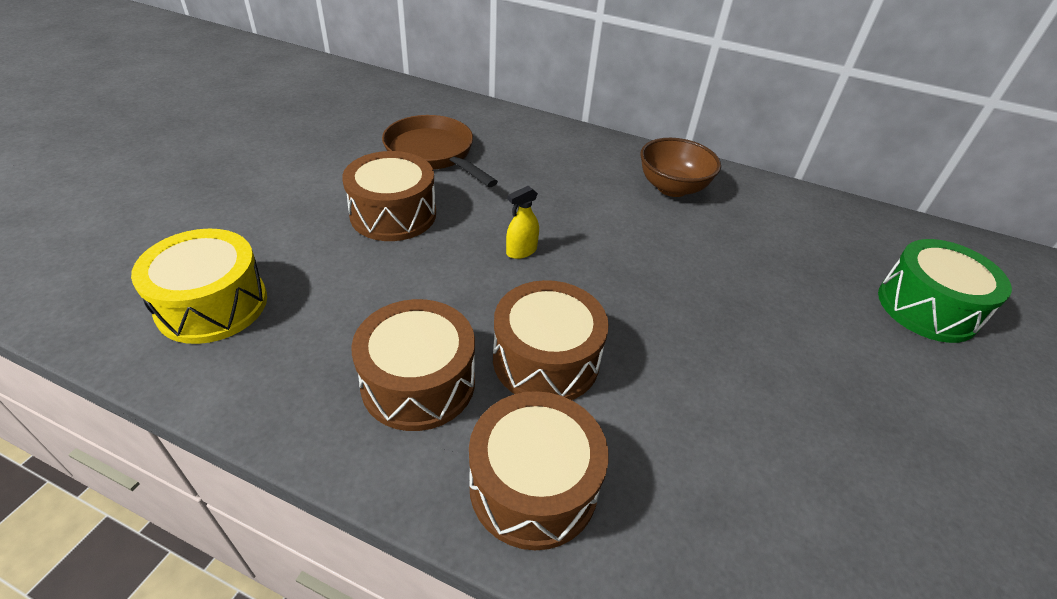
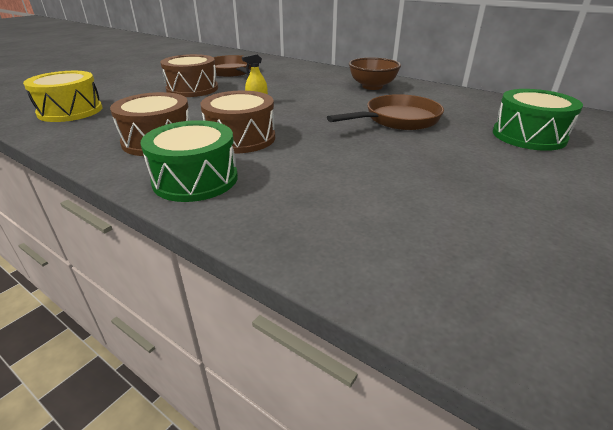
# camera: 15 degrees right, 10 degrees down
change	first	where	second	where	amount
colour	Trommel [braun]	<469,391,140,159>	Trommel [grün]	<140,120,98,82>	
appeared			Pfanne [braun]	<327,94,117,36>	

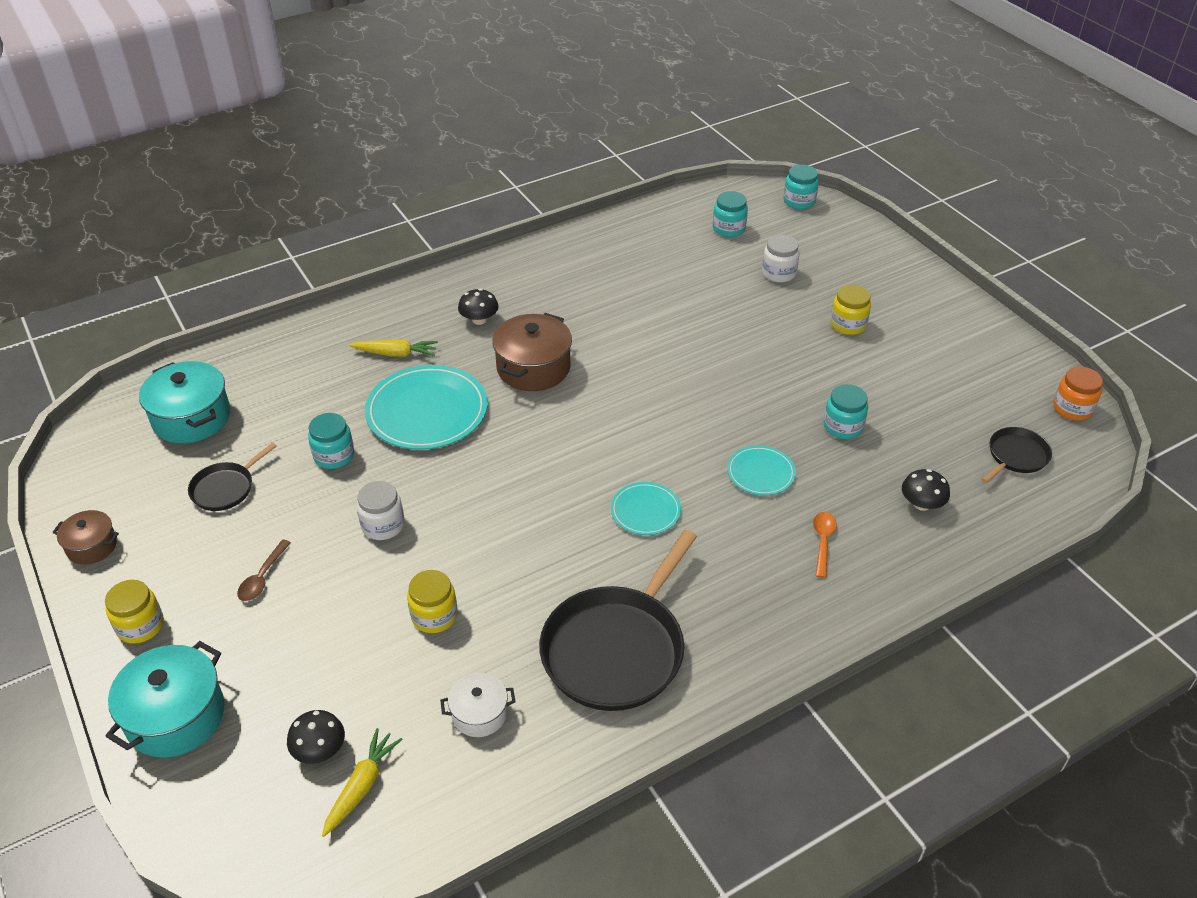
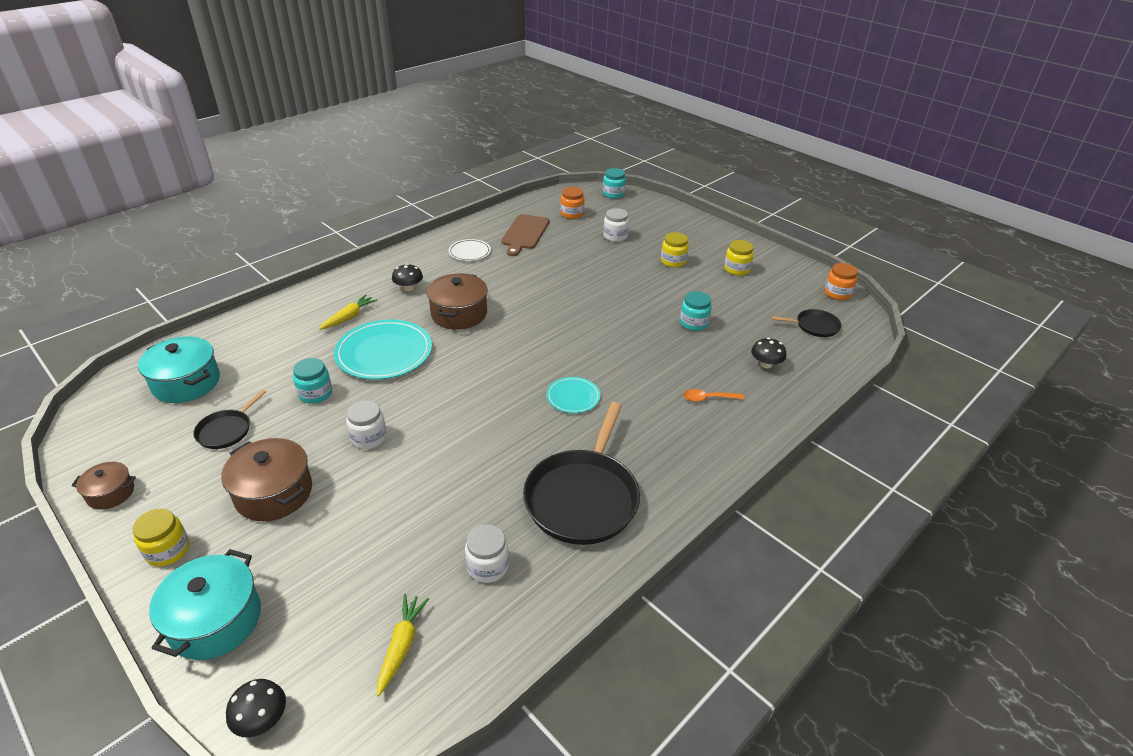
# camera: 15 degrees left, 5 degrees down
change	first	where	second	where	amount
exchanged	Löffel [braun]	<237,540,54,61>	Kochtopf [braun]	<221,438,91,83>	
relocated	Pilz [schwarz]	<287,710,58,54>		<226,679,60,59>	
spun	Karotte [gelb]	<349,339,89,18>		<319,294,58,36>	45 degrees counterclockwise
relocated	Einmachglas [gelb]	<407,570,50,63>		<724,240,30,36>	
exchanged	Kochtopf [weiß]	<440,673,76,64>	Einmachglas [weiß]	<465,524,44,59>	
colour	Einmachglas [türkis]	<713,191,35,46>	Einmachglas [orange]	<560,187,24,32>	
missing	Teller [türkis]	<727,445,69,50>			
spun	Löffel [orange]	<813,512,24,66>		<683,389,61,13>	90 degrees counterclockwise
spun	Pfanne [schwarz]	<981,427,71,56>		<771,309,70,28>	60 degrees clockwise
appeared			Teller [weiß]	<449,239,42,22>	
appeared			Schneidebrett [braun]	<501,214,49,42>	

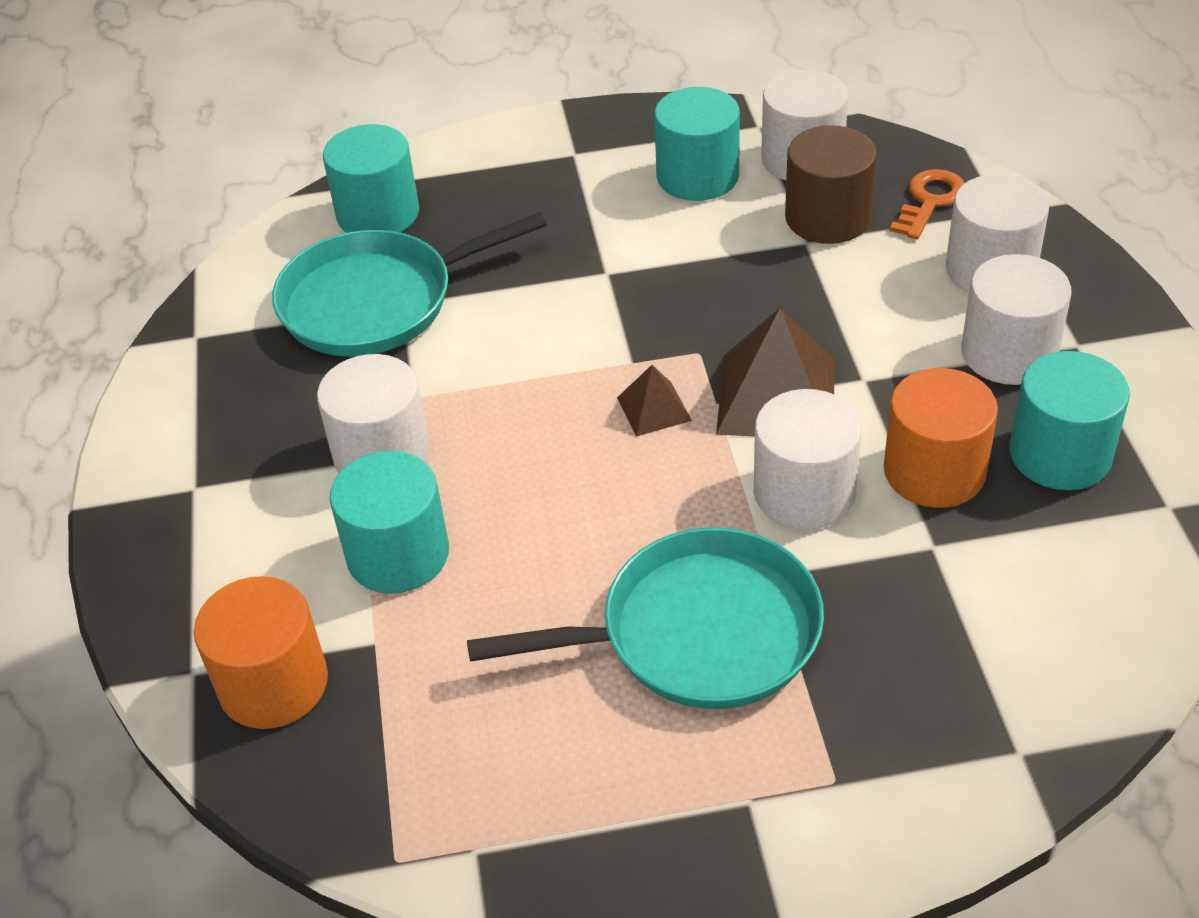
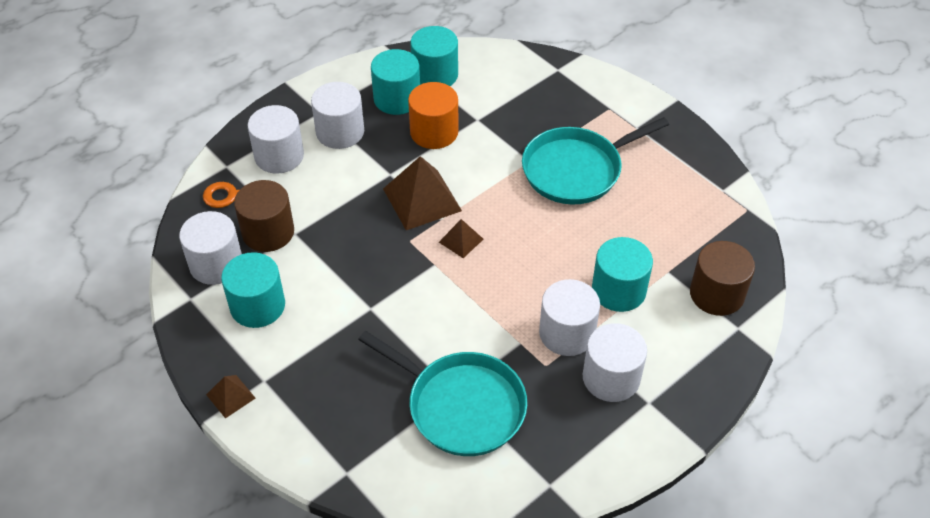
# camera: 125 degrees left, 5 degrees up
change	first	where	second	where	amount
colour	Vollzylinder [orange]	<194,576,134,153>	Vollzylinder [braun]	<690,241,65,75>	
relocated	Vollzylinder [türkis]	<323,124,96,109>		<410,26,48,60>	
spun	Pfanne [türkis]	<467,527,357,182>		<522,117,147,87>	75 degrees counterclockwise
relocated	Vollzylinder [weiß]	<754,389,108,141>		<583,323,64,79>	
appeared			Pyramide [braun]	<206,375,49,43>	

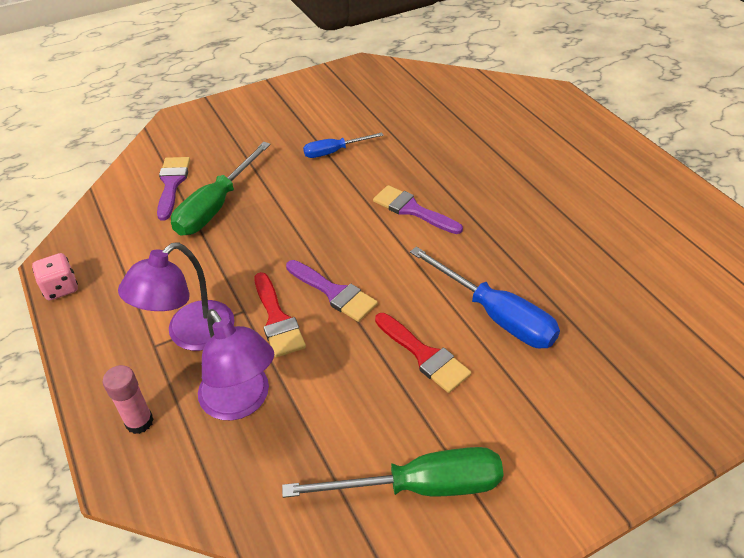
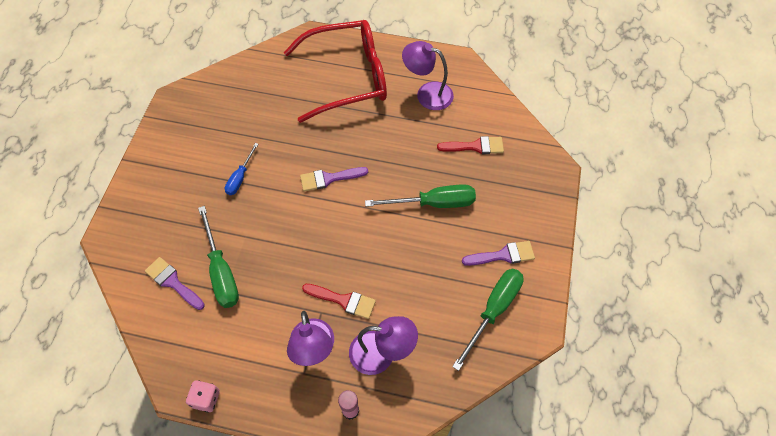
# camera: 50 degrees left, 15 degrees up
change	first	where	second	where	amount
relocated	Pinsel [lila]	<286,260,92,62>		<462,241,73,25>	
relocated	Pinsel [rot]	<375,313,96,80>		<437,136,67,18>	
colour	Schraubenzieher [blau]	<410,247,150,102>	Schraubenzieher [grün]	<365,184,111,24>	
appeared			Brille [rot]	<284,20,103,103>	
appeared			Lampe [lila]	<402,41,52,69>	

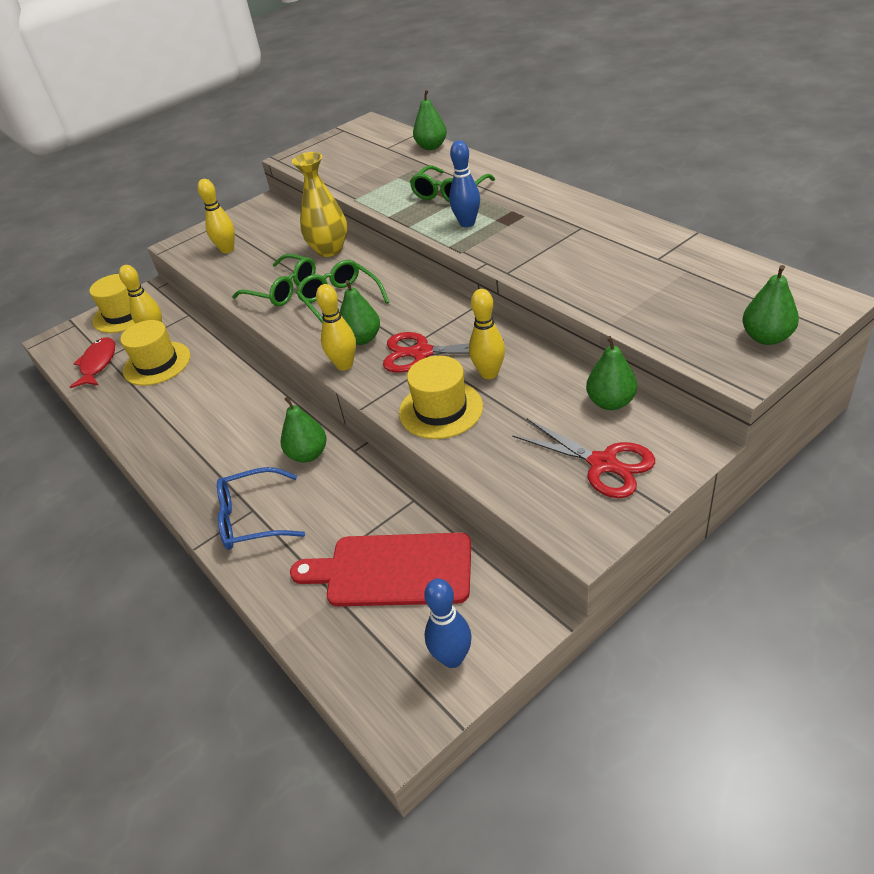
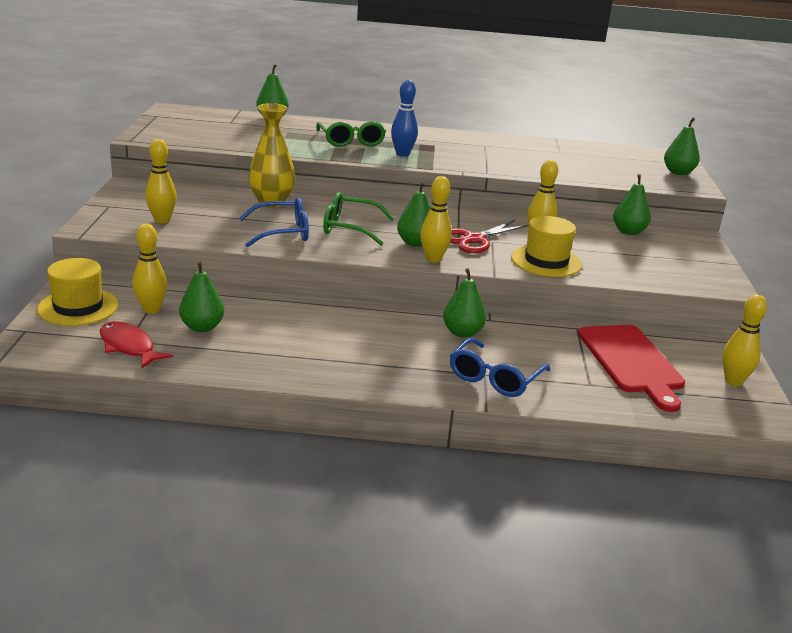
# camera: 55 degrees left, 15 degrees down
change	first	where	second	where	amount
exchanged	Hut [gelb]	<120,320,70,66>	Birne [grün]	<179,262,45,70>	
colour	Brille [grün]	<232,254,84,53>	Brille [blau]	<239,197,70,50>	
spun	Schneidebrett [rot]	<290,533,181,73>		<578,325,107,87>	60 degrees counterclockwise
colour	Bowlingkegel [blau]	<424,579,48,89>	Bowlingkegel [gelb]	<722,294,45,92>	
missing	Schere [rot]	<512,419,143,79>			

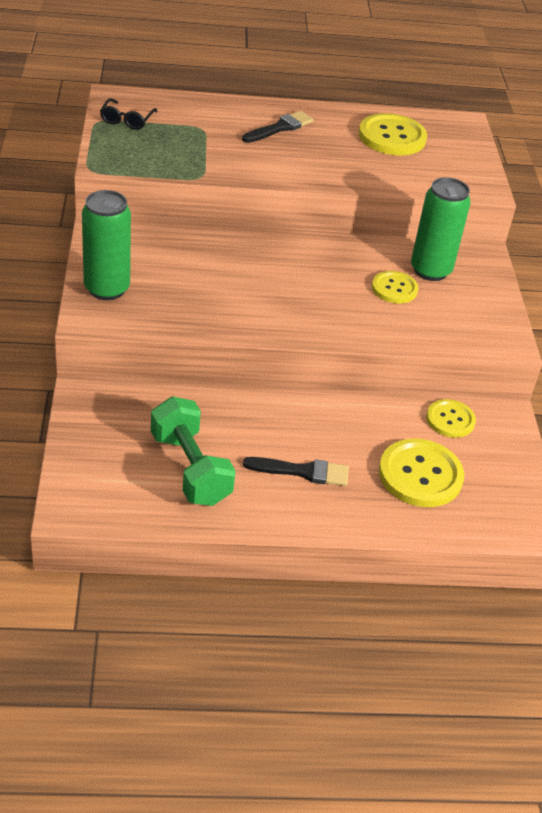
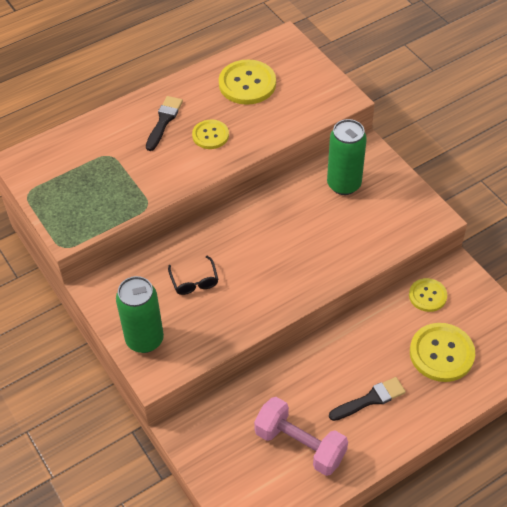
# camera: 25 degrees left, 10 degrees up
change	first	where	second	where	amount
relocated	Brille [schwarz]	<100,98,58,32>		<168,256,50,39>	
colour	Hantel [grün]	<151,396,85,110>	Hantel [rosa]	<254,397,94,79>	
relocated	Knopf [gelb]	<372,271,47,33>		<192,119,37,30>	

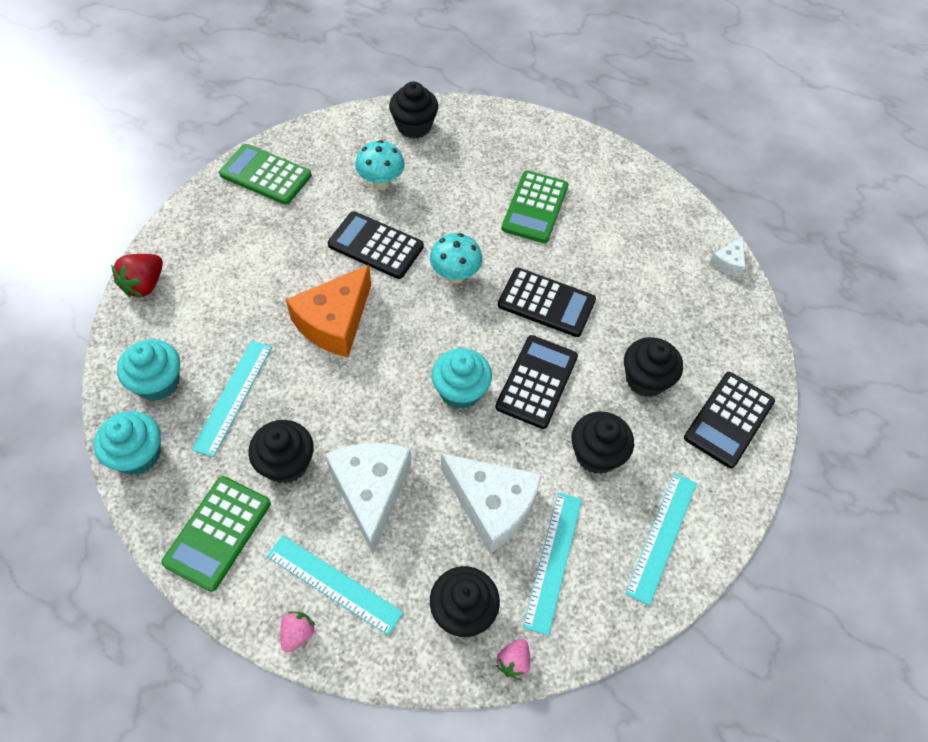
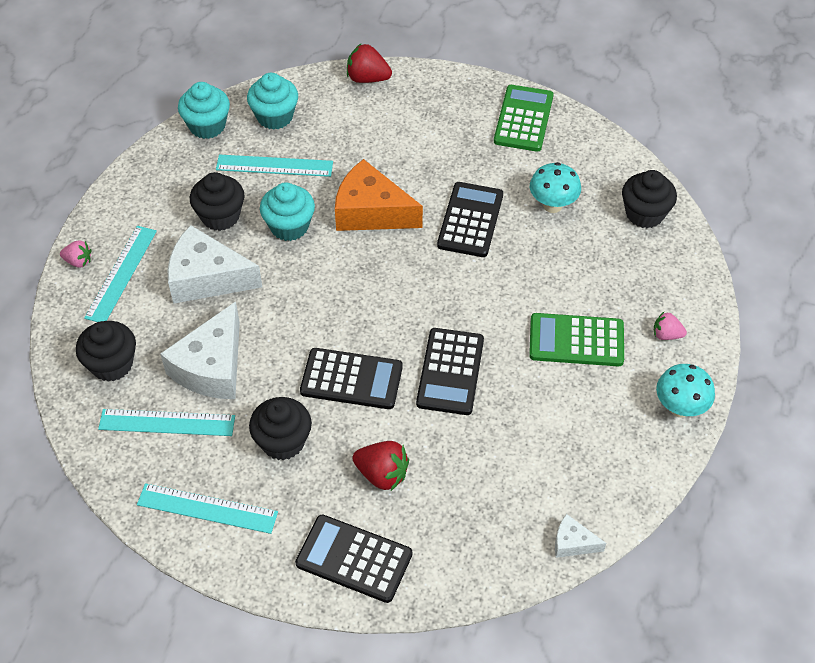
# camera: 80 degrees right, 5 degrees down
change	first	where	second	where	amount
missing	Taschenrechner [grün]	<161,476,110,116>			
spun	Käse [weiß]	<325,443,86,111>		<167,225,95,79>	150 degrees counterclockwise
relocated	Pilz [türkis]	<430,233,52,51>		<656,364,59,54>	
relocated	Muffin [türkis]	<432,348,60,61>		<260,182,55,59>	
relocated	Erdbeere [rosa]	<496,639,34,41>		<654,312,33,28>	
exchanged	Muffin [schwarz]	<624,337,59,60>	Erdbeere [rot]	<352,441,57,50>	

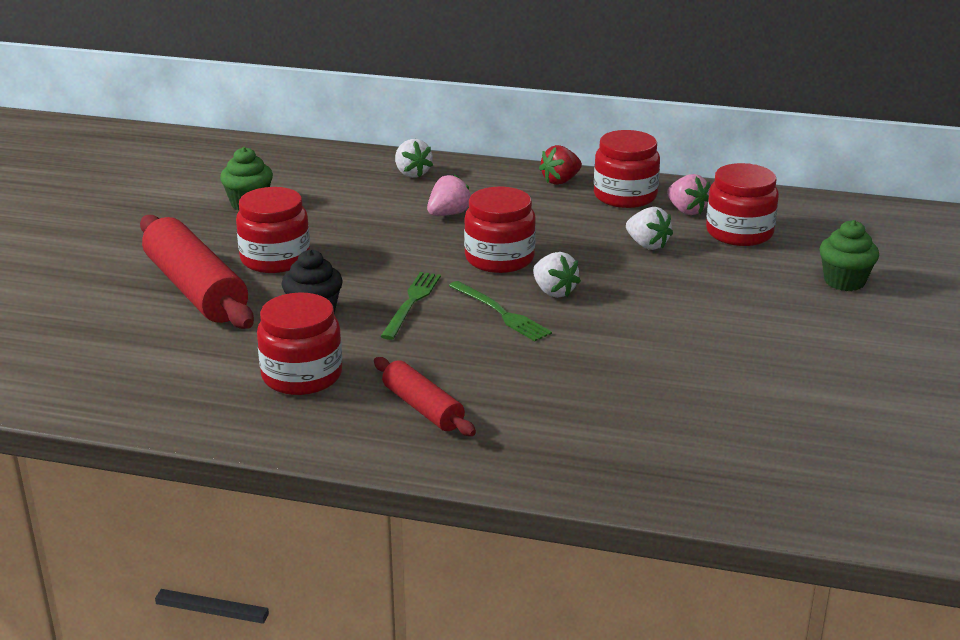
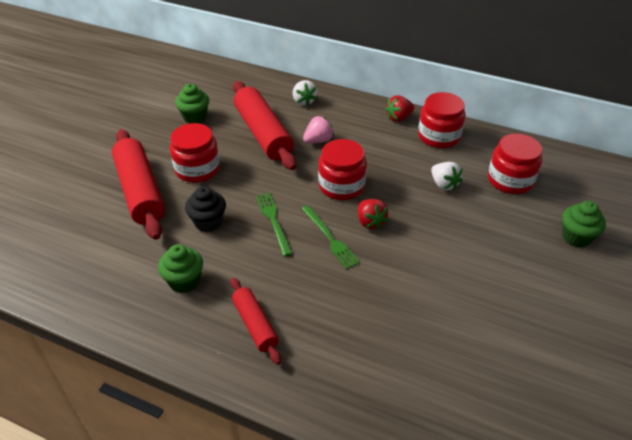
# camera: 10 degrees right, 15 degrees up
change	first	where	second	where	amount
exchanged	Einmachglas [rot]	<257,292,85,103>	Muffin [grün]	<158,244,45,49>	
spun	Gabel [grün]	<380,272,61,68>		<256,192,37,65>	45 degrees counterclockwise
colour	Erdbeere [weiß]	<533,252,48,46>	Erdbeere [rot]	<358,199,31,31>	
missing	Erdbeere [rosa]	<667,174,43,41>			
appeared			Nudelholz [rot]	<233,81,64,89>	

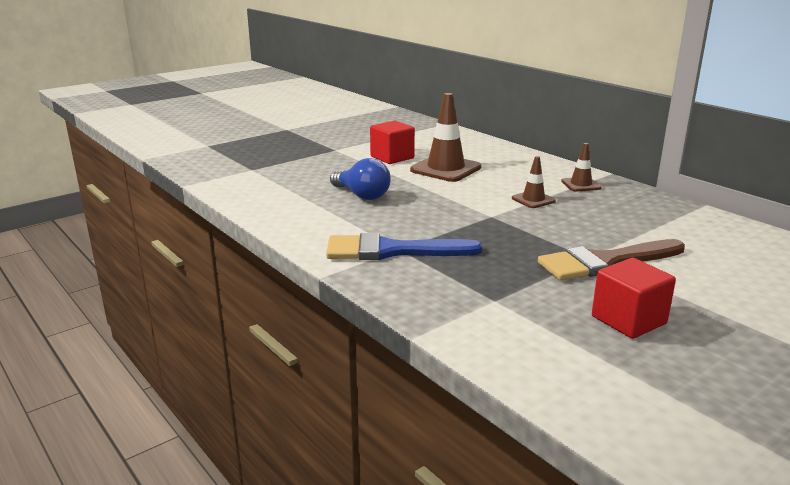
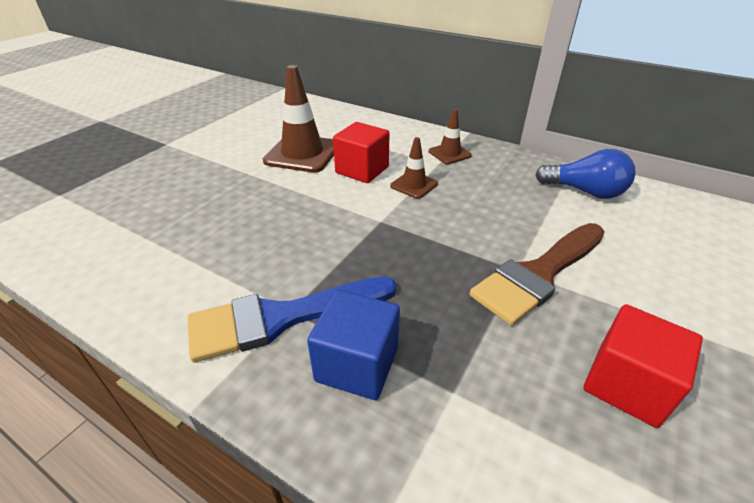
# camera: 20 degrees left, 15 degrees up
change	first	where	second	where	amount
relocated	Glühbirne [blau]	<330,158,61,42>		<535,149,101,50>	
relocated	Kubus [rot]	<370,121,45,43>		<333,122,57,61>	
appeared			Kubus [blau]	<307,290,93,110>	

